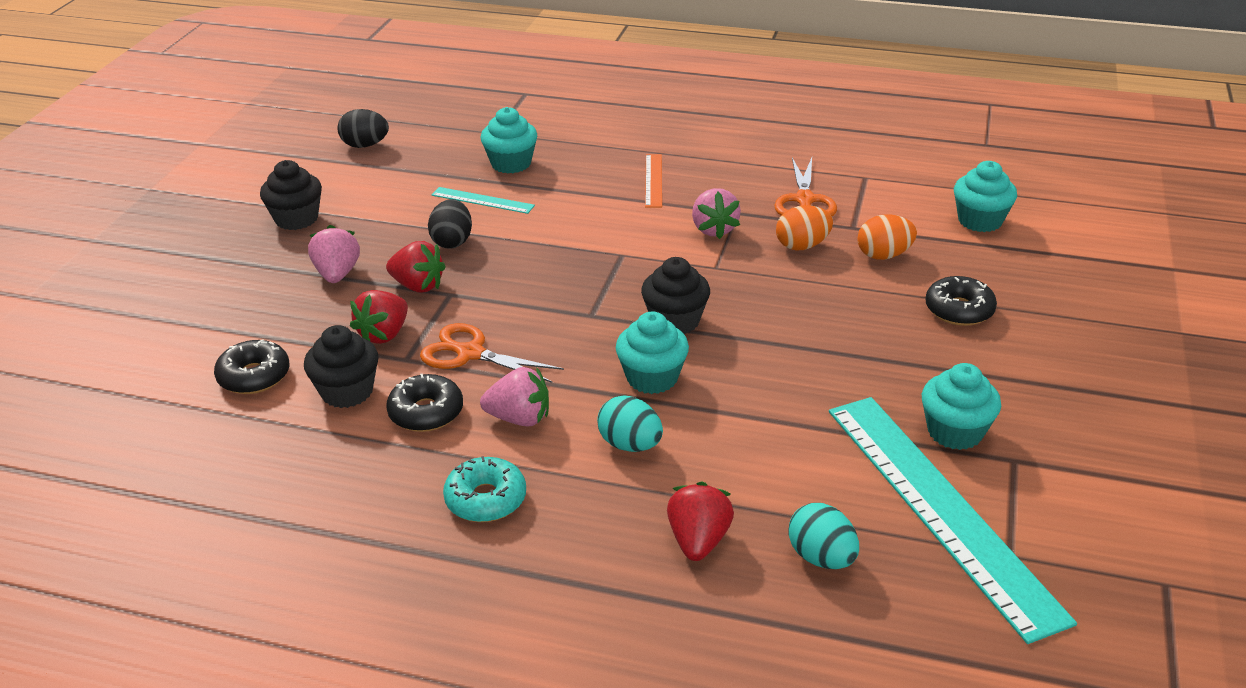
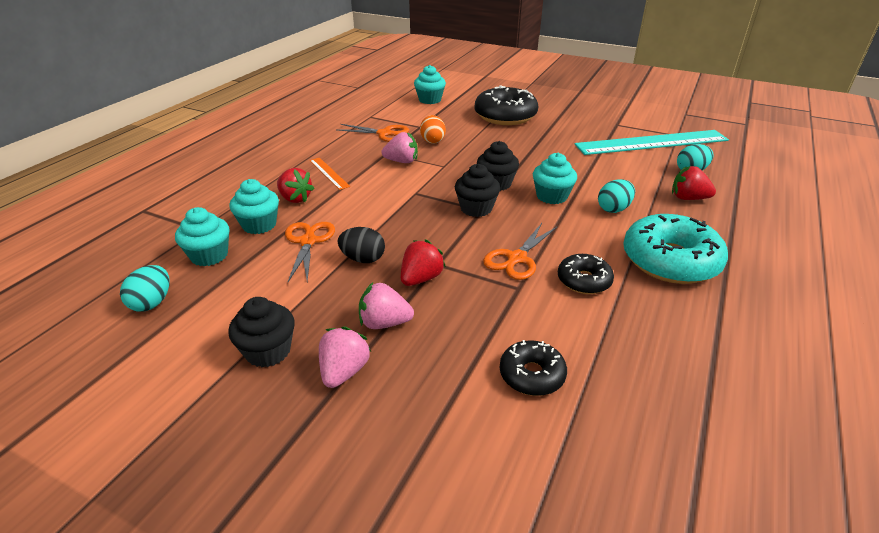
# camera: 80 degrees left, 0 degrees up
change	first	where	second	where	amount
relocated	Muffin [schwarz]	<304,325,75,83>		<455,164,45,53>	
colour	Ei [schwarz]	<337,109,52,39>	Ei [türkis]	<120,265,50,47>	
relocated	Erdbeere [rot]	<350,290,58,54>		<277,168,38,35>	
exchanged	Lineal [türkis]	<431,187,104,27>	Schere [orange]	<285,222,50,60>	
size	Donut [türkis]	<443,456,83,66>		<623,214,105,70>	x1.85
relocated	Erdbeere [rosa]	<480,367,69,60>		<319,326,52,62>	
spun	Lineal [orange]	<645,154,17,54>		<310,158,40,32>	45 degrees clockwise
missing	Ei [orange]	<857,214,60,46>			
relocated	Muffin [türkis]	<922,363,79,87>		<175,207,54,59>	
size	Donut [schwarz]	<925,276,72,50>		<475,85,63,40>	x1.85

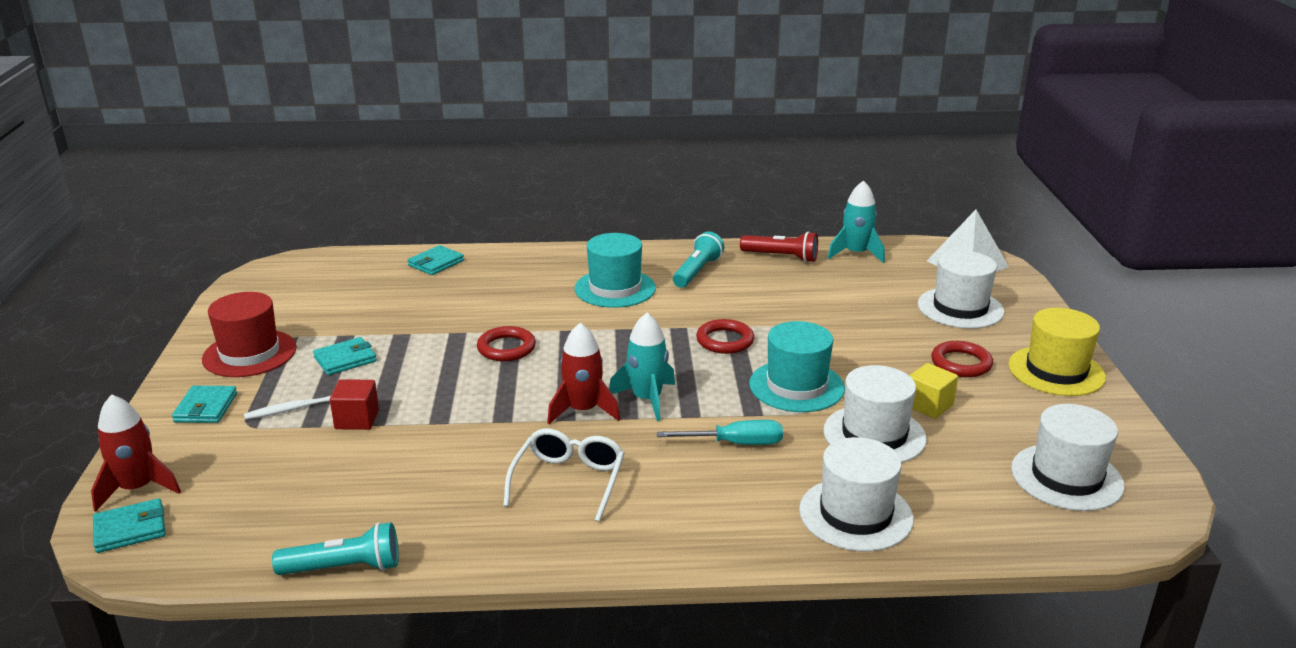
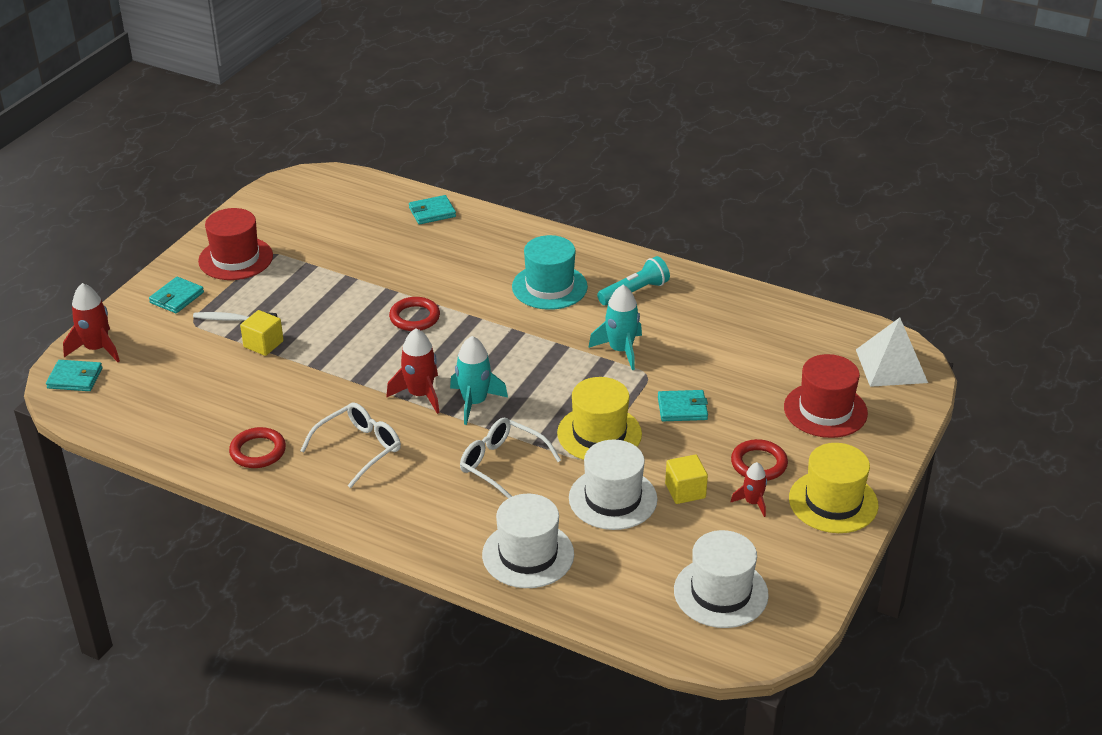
# camera: 30 degrees right, 10 degrees up
change	first	where	second	where	amount
missing	Taschenlampe [türkis]	<272,522,127,53>			
relocated	Geldbörse [türkis]	<313,337,64,38>		<658,390,50,31>	
colour	Kubus [rot]	<330,379,49,51>	Kubus [gelb]	<240,310,44,46>	
exchanged	Schraubenzieher [türkis]	<657,420,126,25>	Brille [weiß]	<460,418,101,80>	
relocated	Ring [rot]	<696,319,58,35>		<229,427,57,41>	
missing	Taschenlampe [rot]	<740,231,78,31>			
colour	Hut [türkis]	<749,321,96,91>	Hut [gelb]	<557,377,85,83>	
relocated	Rakete [türkis]	<828,180,57,83>		<588,285,54,85>	
colour	Hut [weiß]	<918,251,86,78>	Hut [rot]	<784,354,84,84>	
appeared			Rakete [rot]	<731,462,36,55>	

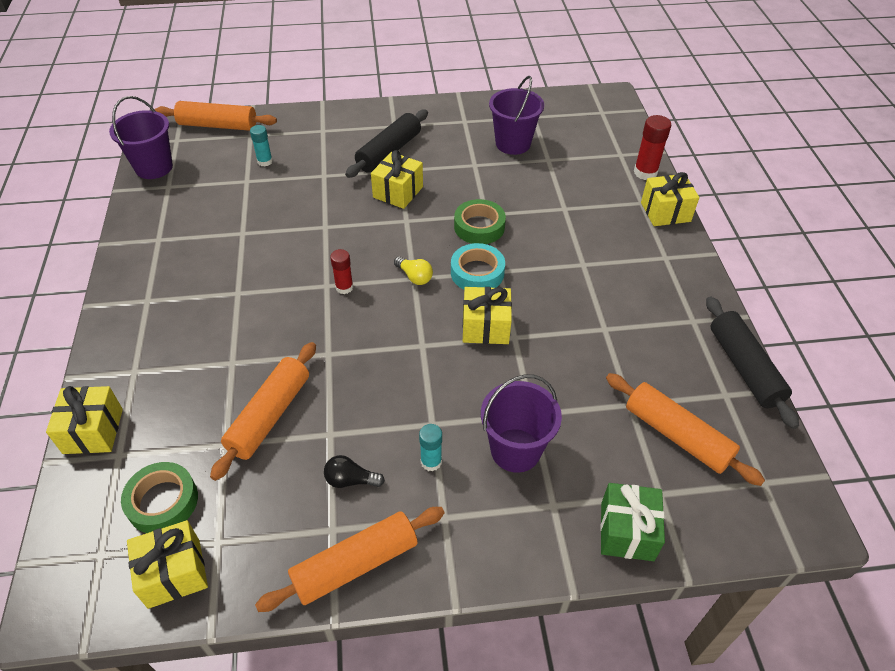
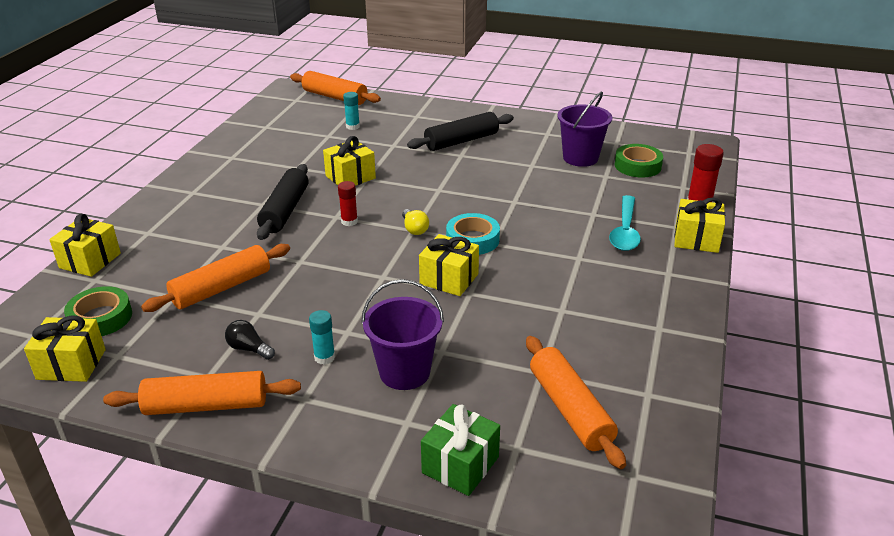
# camera: 25 degrees right, 15 degrees down
change	first	where	second	where	amount
missing	Eimer [lila]	<109,96,64,83>			
relocated	Geschenk [gelb]	<371,150,52,59>		<323,136,53,50>	
relocated	Klebeband [grün]	<454,199,52,45>		<614,144,49,33>	
relocated	Nudelholz [schwarz]	<706,296,93,133>		<257,164,52,76>	
appeared			Löffel [türkis]	<609,195,32,56>	

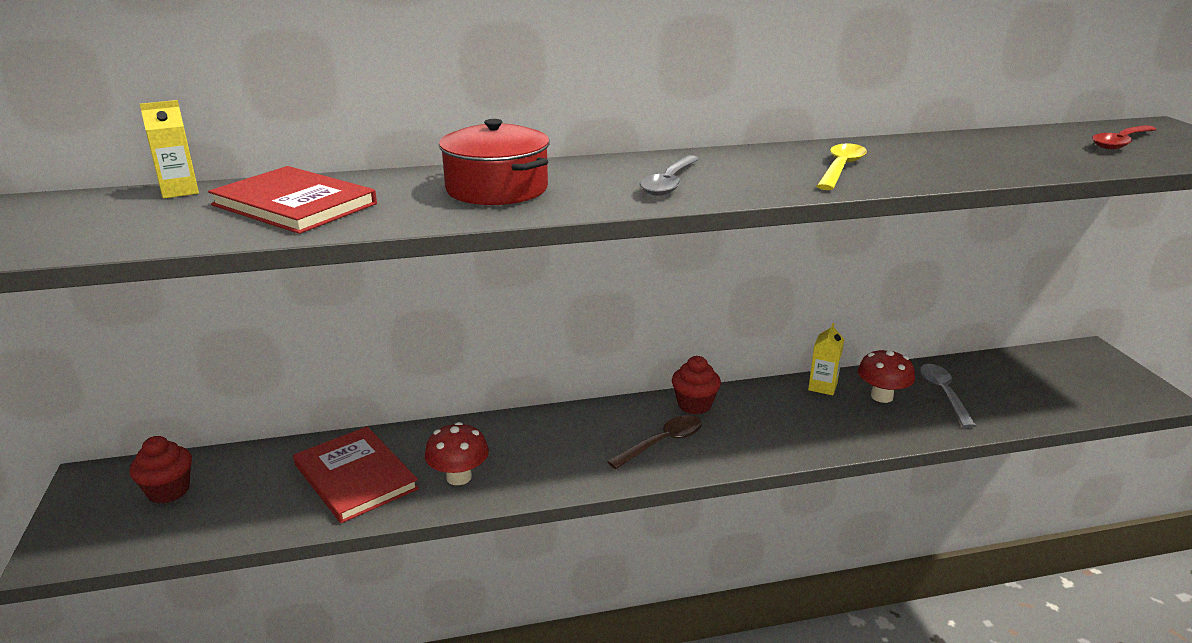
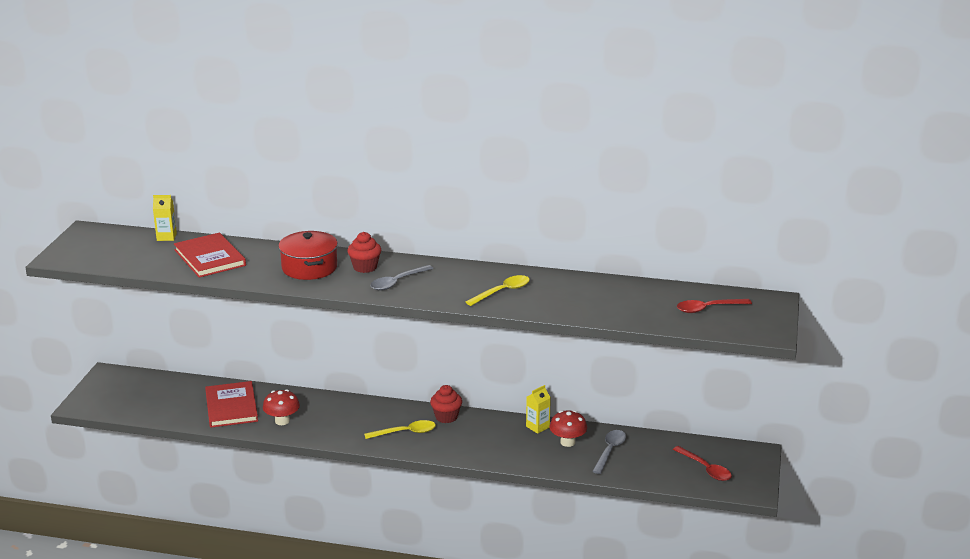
# camera: 25 degrees right, 0 degrees up
change	first	where	second	where	amount
relocated	Muffin [rot]	<129,436,63,68>		<347,232,34,41>	
colour	Löffel [braun]	<607,415,95,54>	Löffel [gelb]	<364,420,72,19>	
appeared			Löffel [rot]	<673,446,59,35>	

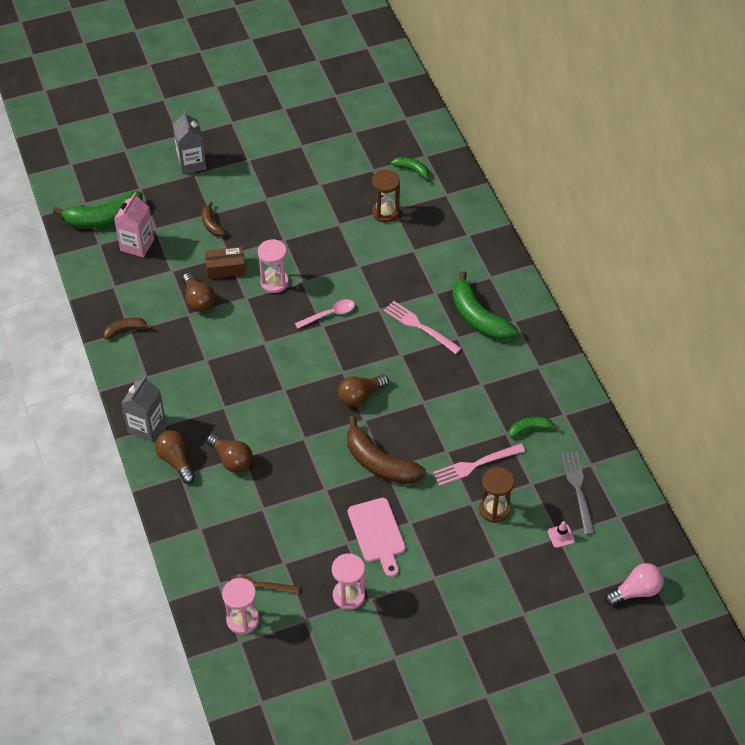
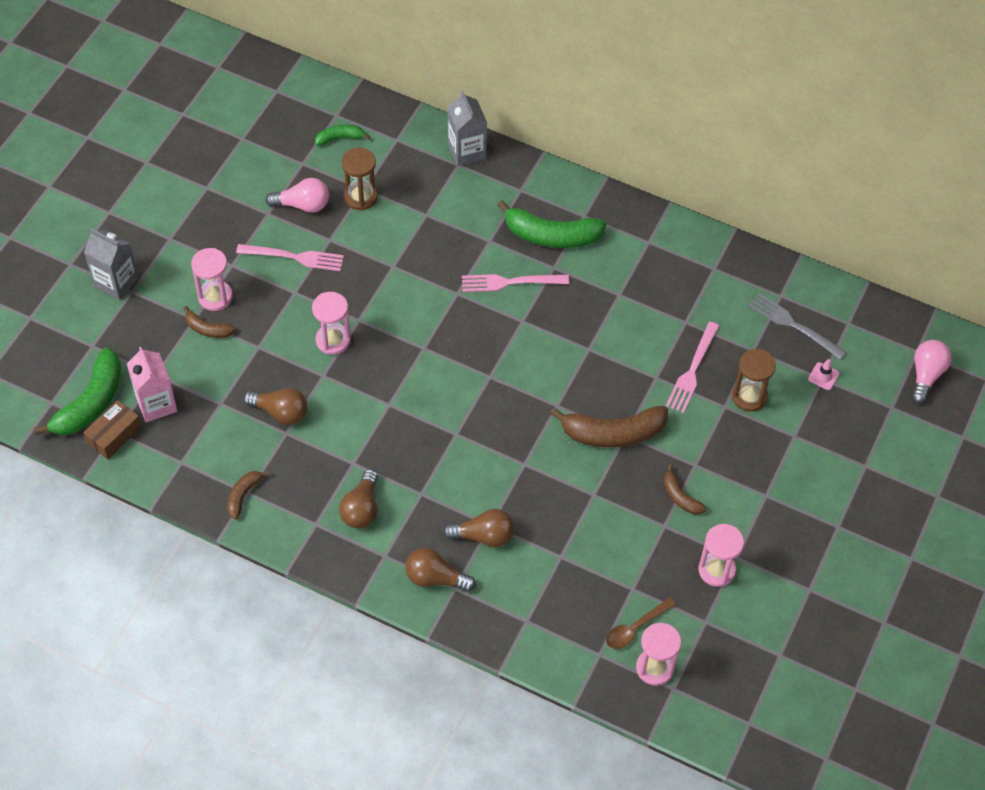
# camera: 45 degrees left, 5 degrees up
change	first	where	second	where	amount
relocated	Getränkekarton [grau]	<121,376,45,66>		<447,91,40,75>	
relocated	Schachtel [braun]	<205,247,41,32>		<83,400,59,59>	
missing	Löffel [rosa]	<295,299,60,29>			
relocated	Glühbirne [braun]	<338,374,51,33>		<339,469,39,59>	
exchanged	Schneidebrett [rosa]	<348,498,58,79>	Banane [braun]	<663,464,44,50>	
missing	Banane [grün]	<509,417,50,21>			
appeared			Sanduhr [rosa]	<191,248,42,63>	
appeared			Gabel [rosa]	<236,244,108,27>	
appeared			Glühbirne [rosa]	<265,178,64,35>	

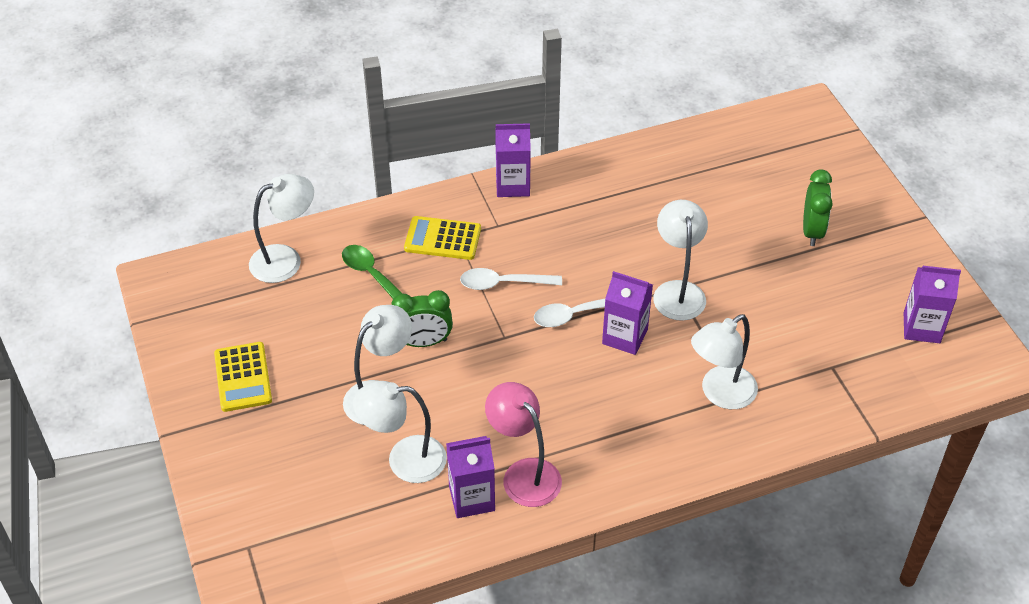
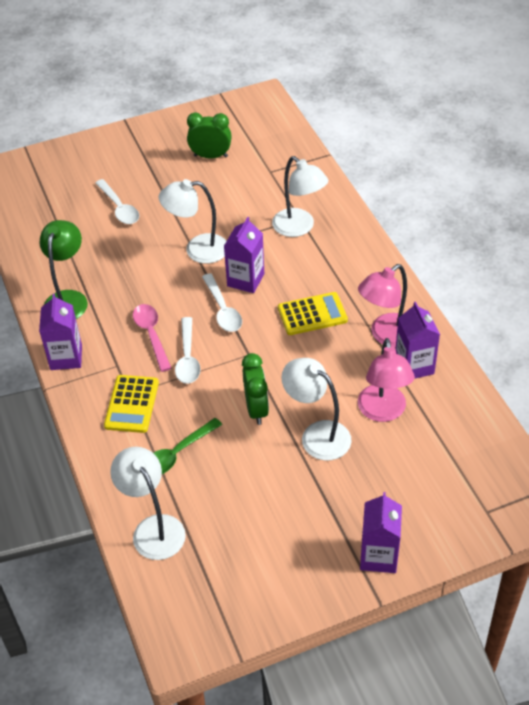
# camera: 90 degrees left, 0 degrees up
change	first	where	second	where	amount
relocated	Taschenrechner [gelb]	<214,342,58,70>		<278,292,70,43>	
colour	Lampe [weiß]	<353,381,94,102>	Lampe [rosa]	<358,338,57,84>	
relocated	Wecker [grün]	<803,169,30,77>		<187,113,45,45>	
relocated	Getränkekarton [lila]	<904,266,57,77>		<360,492,42,81>	
appeared			Lampe [grün]	<40,220,48,99>	
appeared			Löffel [weiß]	<95,179,44,45>	
appeared			Löffel [rosa]	<133,304,38,68>	

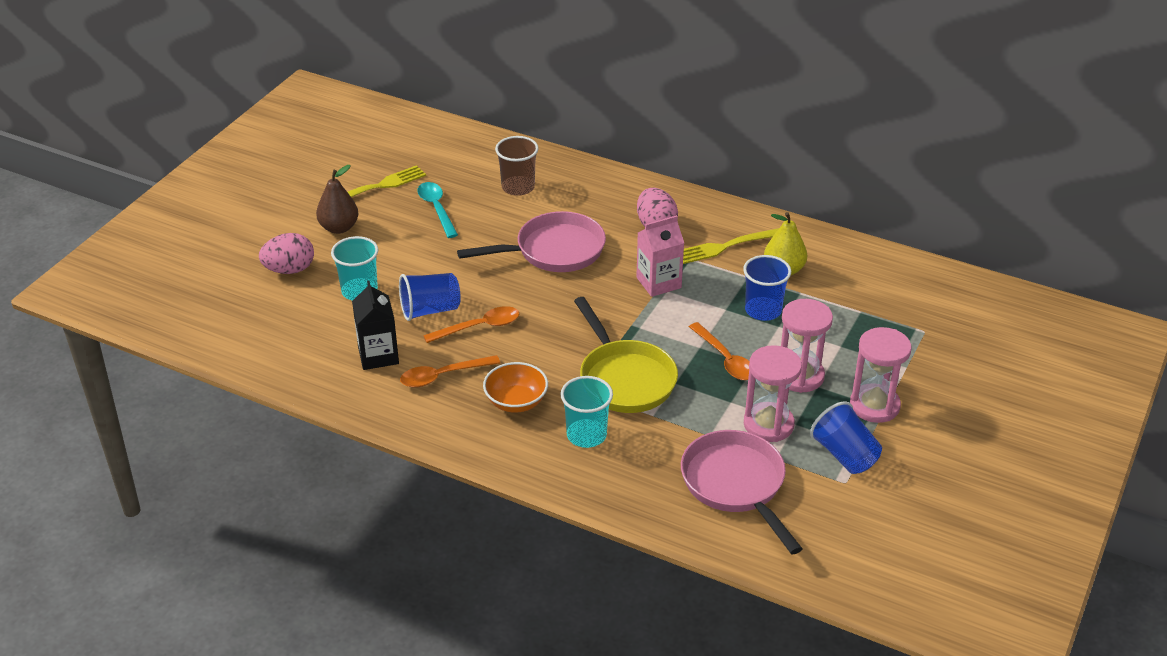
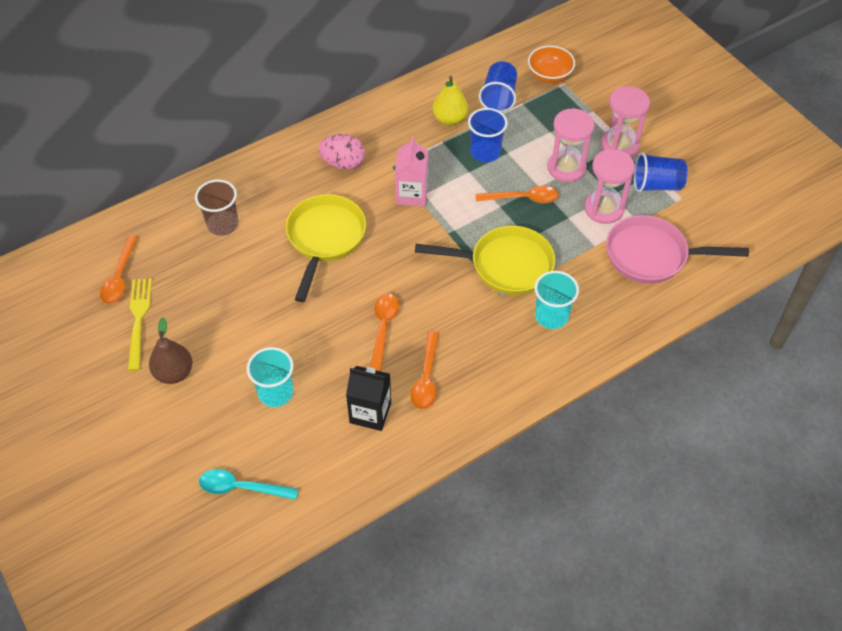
# camera: 60 degrees left, 15 degrees up
change	first	where	second	where	amount
missing	Ei [rosa]	<259,233,55,41>			
relocated	Becher [blau]	<399,273,62,48>		<479,61,38,52>	
relocated	Löffel [türkis]	<417,182,41,56>		<199,469,99,31>	
colour	Pfanne [rosa]	<457,211,149,61>	Pfanne [gelb]	<286,194,80,108>	
relocated	Schüssel [orange]	<483,362,65,51>		<528,45,47,38>	
missing	Gabel [gelb]	<683,228,96,36>			
appeared			Löffel [orange]	<100,236,38,68>	

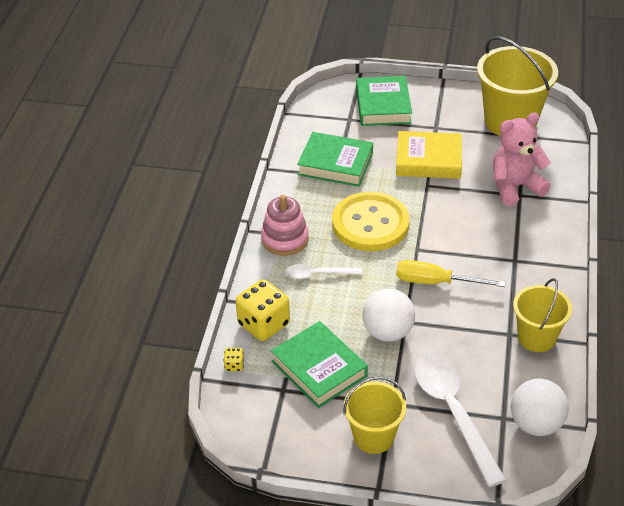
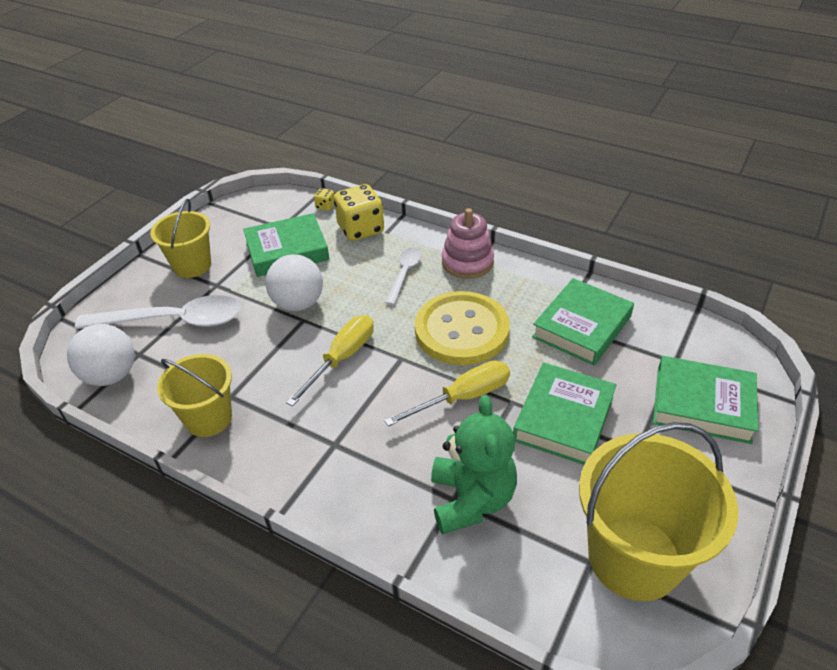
# camera: 110 degrees right, 0 degrees up
change	first	where	second	where	amount
colour	Buch [gelb]	<396,131,66,48>	Buch [grün]	<513,363,103,102>	
colour	Teddybär [rosa]	<493,112,58,94>	Teddybär [grün]	<431,395,86,139>	
appeared			Schraubenzieher [gelb]	<384,360,126,67>	

